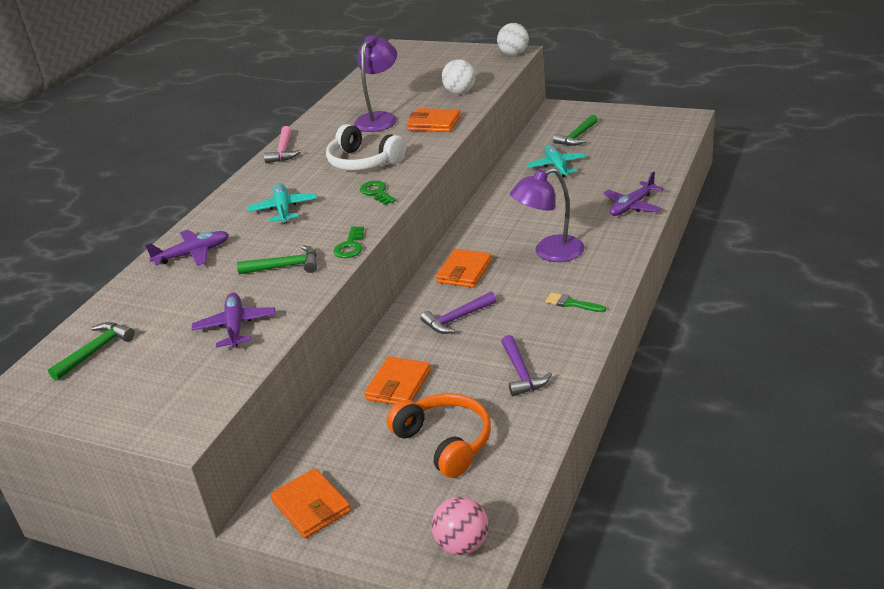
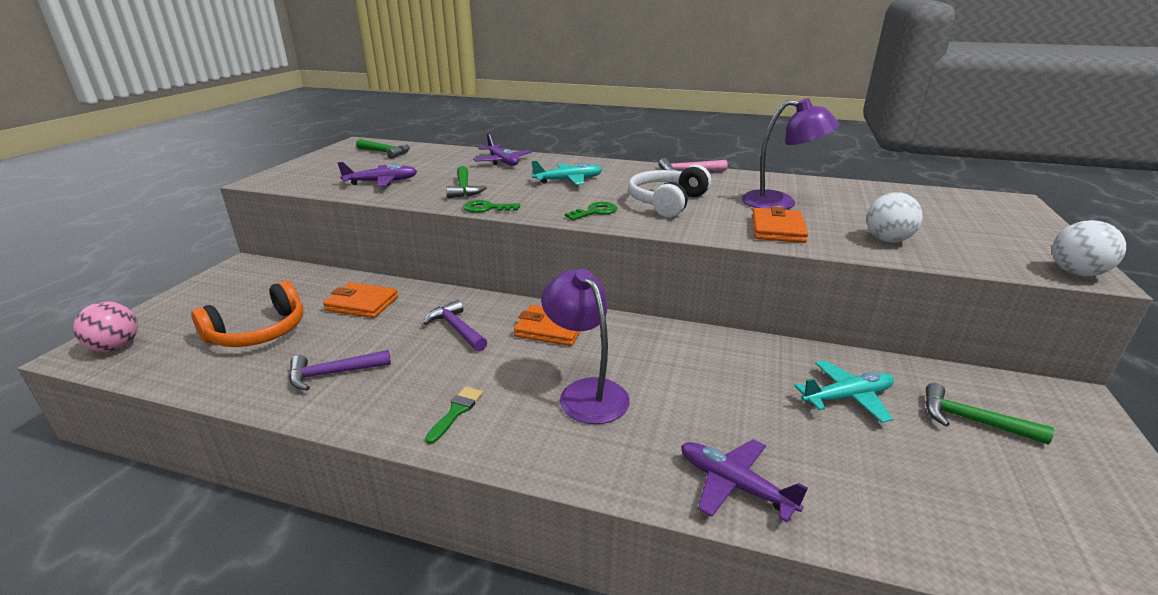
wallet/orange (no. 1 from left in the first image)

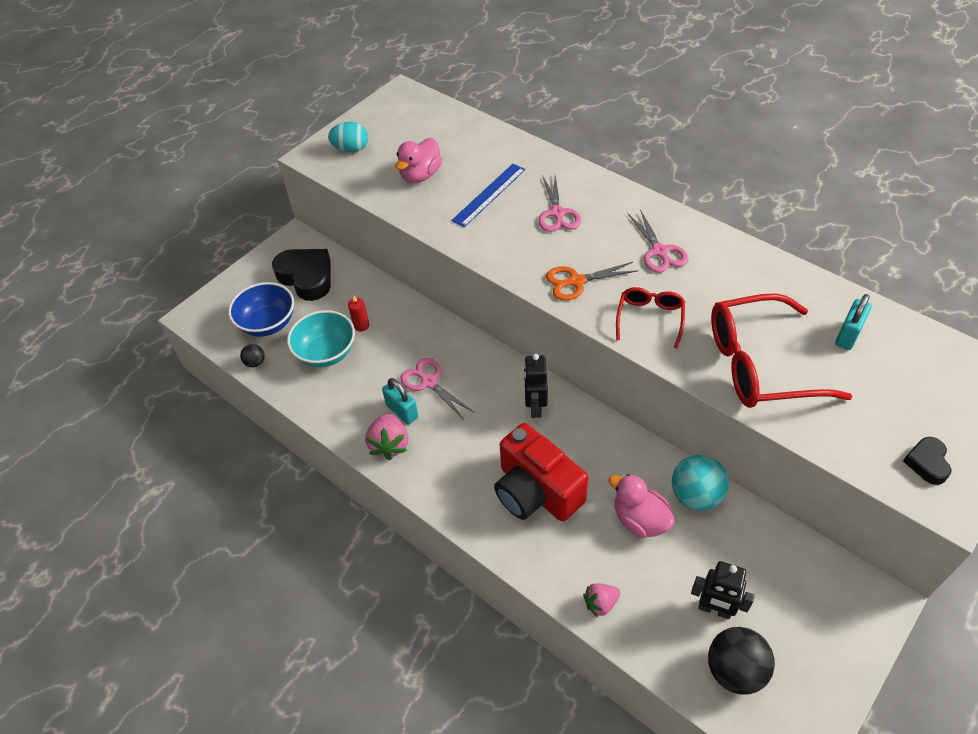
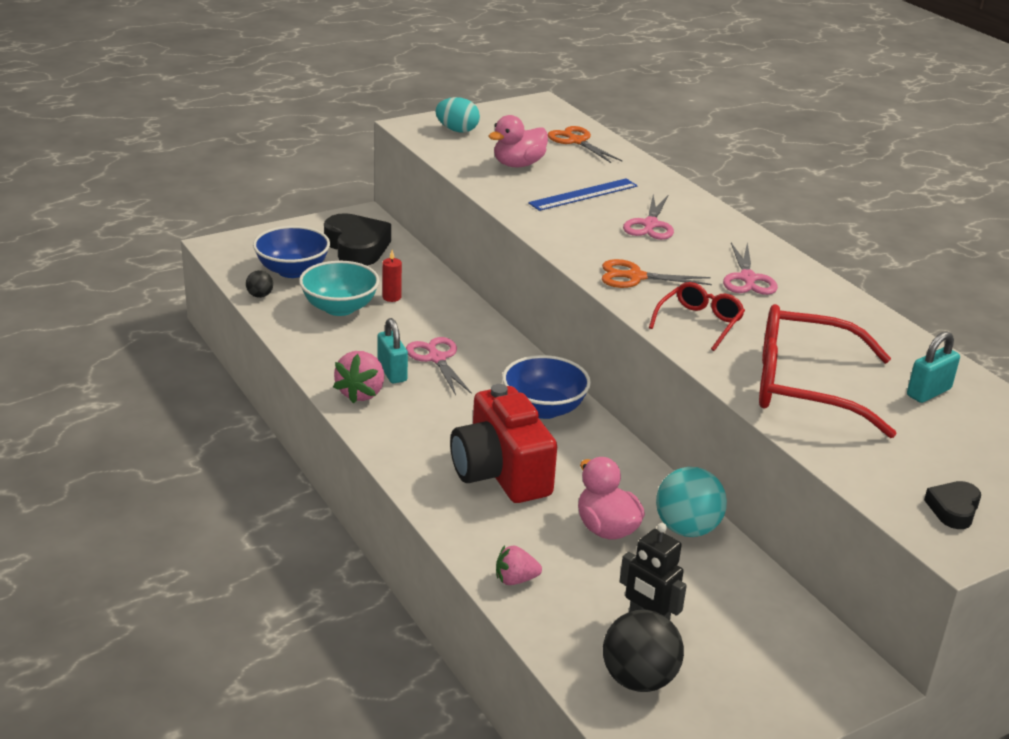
scissors/orange (no. 1 from left); bowl/blue (no. 2 from left)

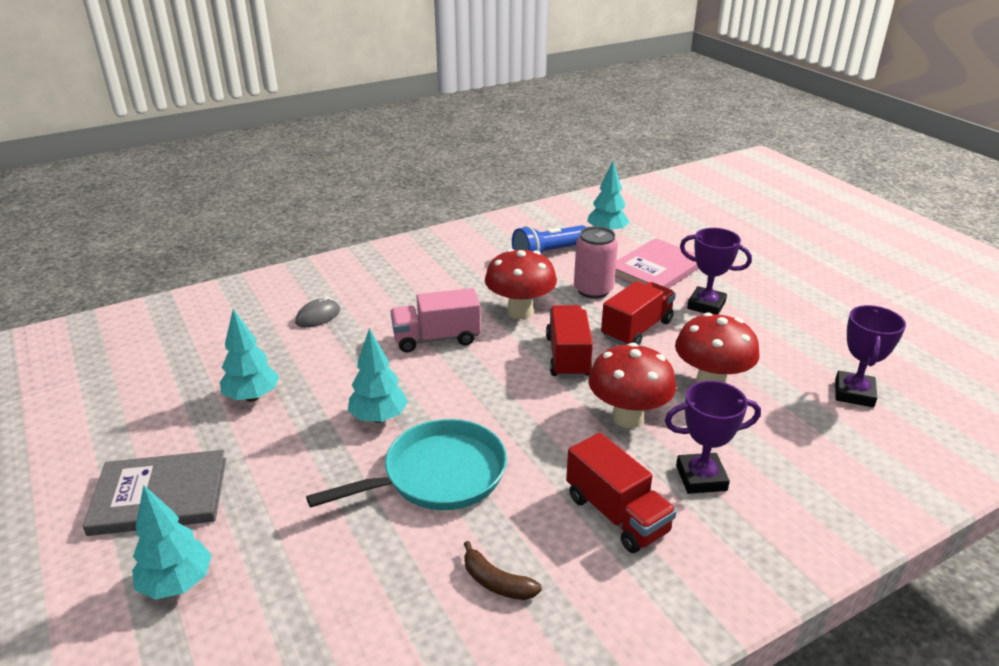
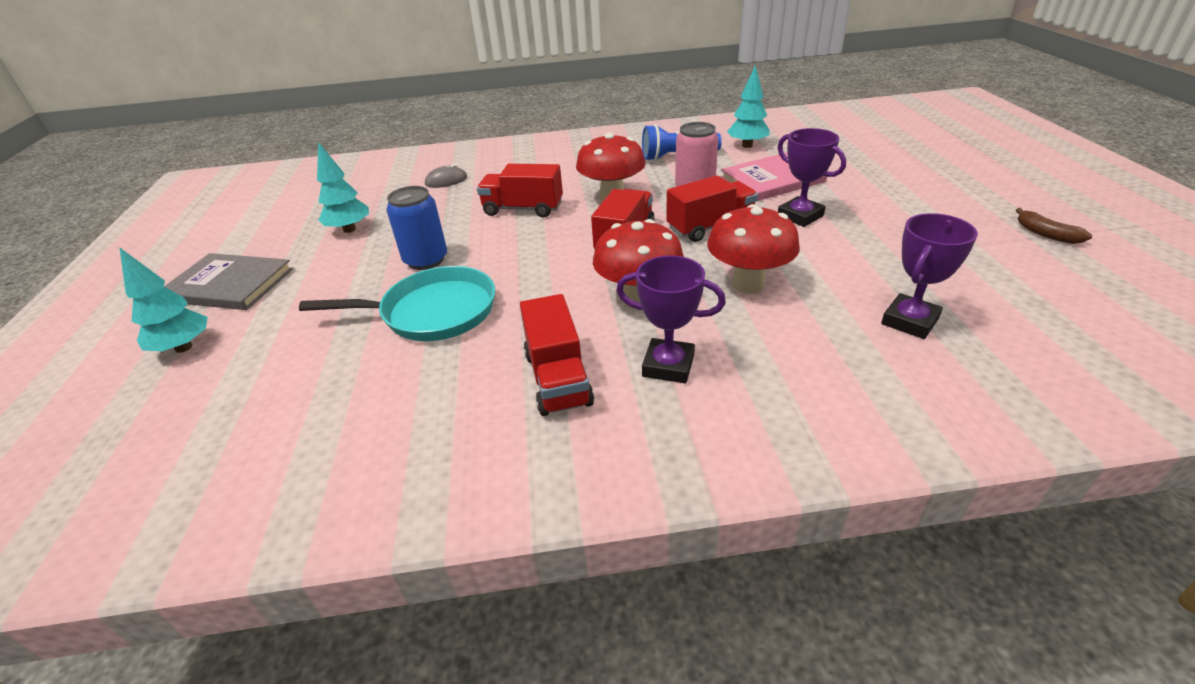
banana/brown; can/blue; truck/red (no. 1 from left)

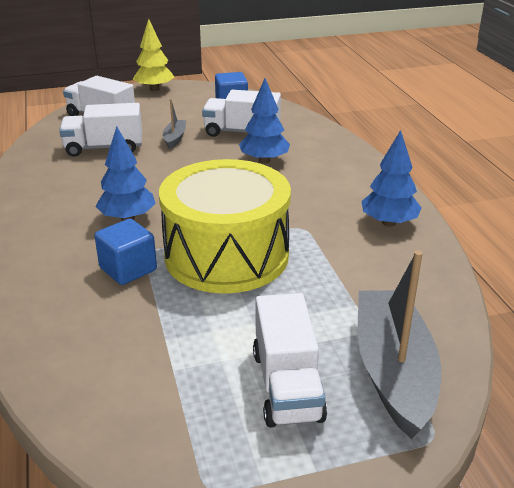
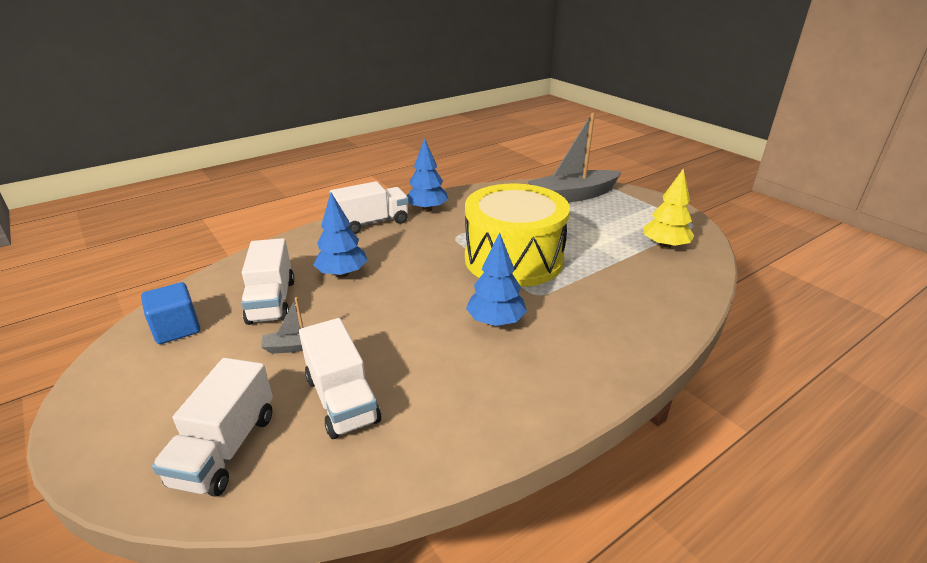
cube/blue (no. 1 from left in the first image); tree/yellow; truck/white (no. 4 from left)

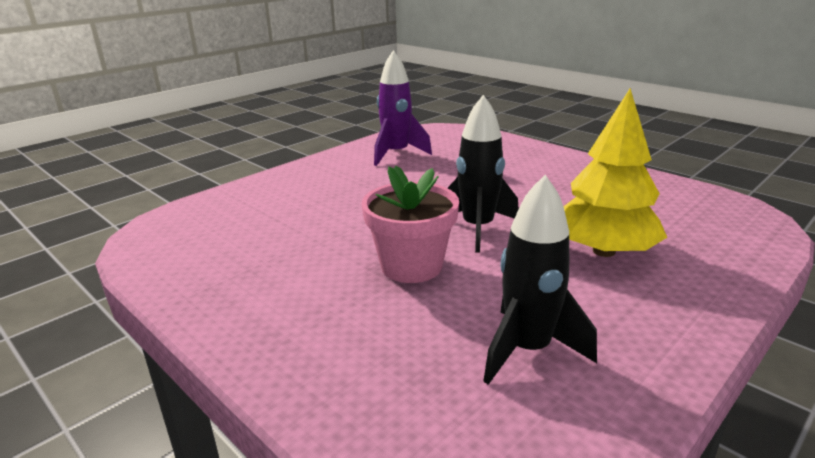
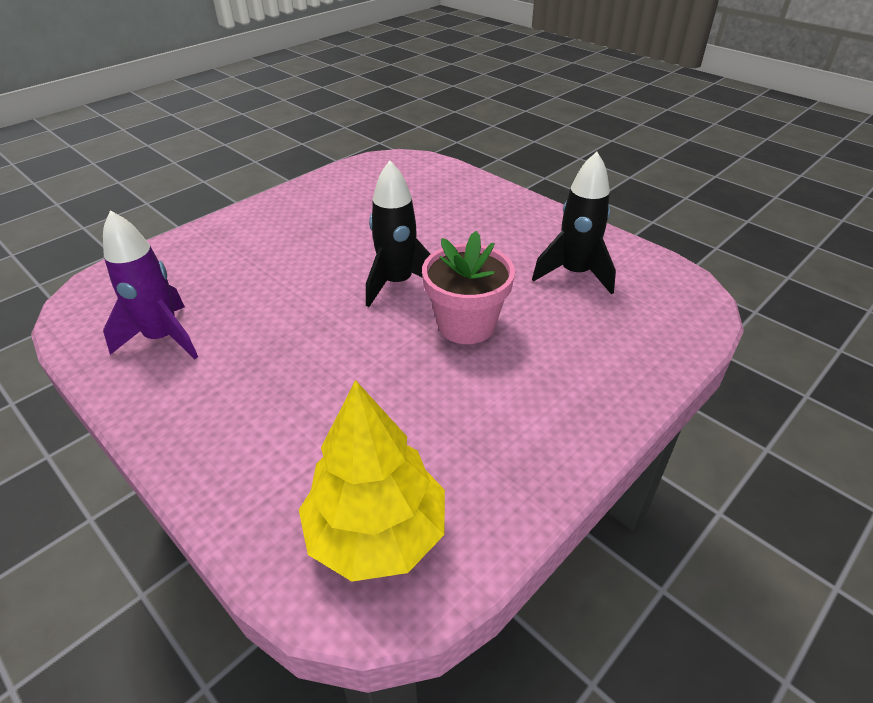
tree/yellow

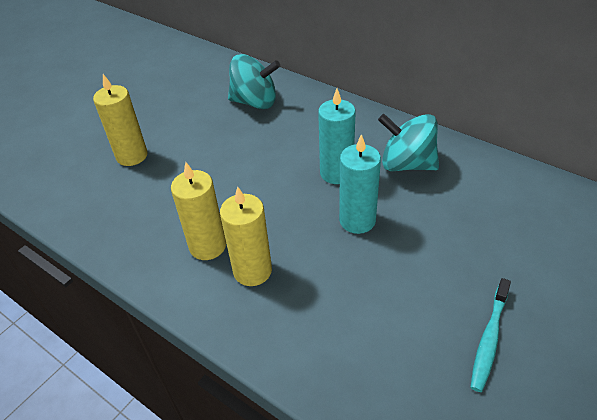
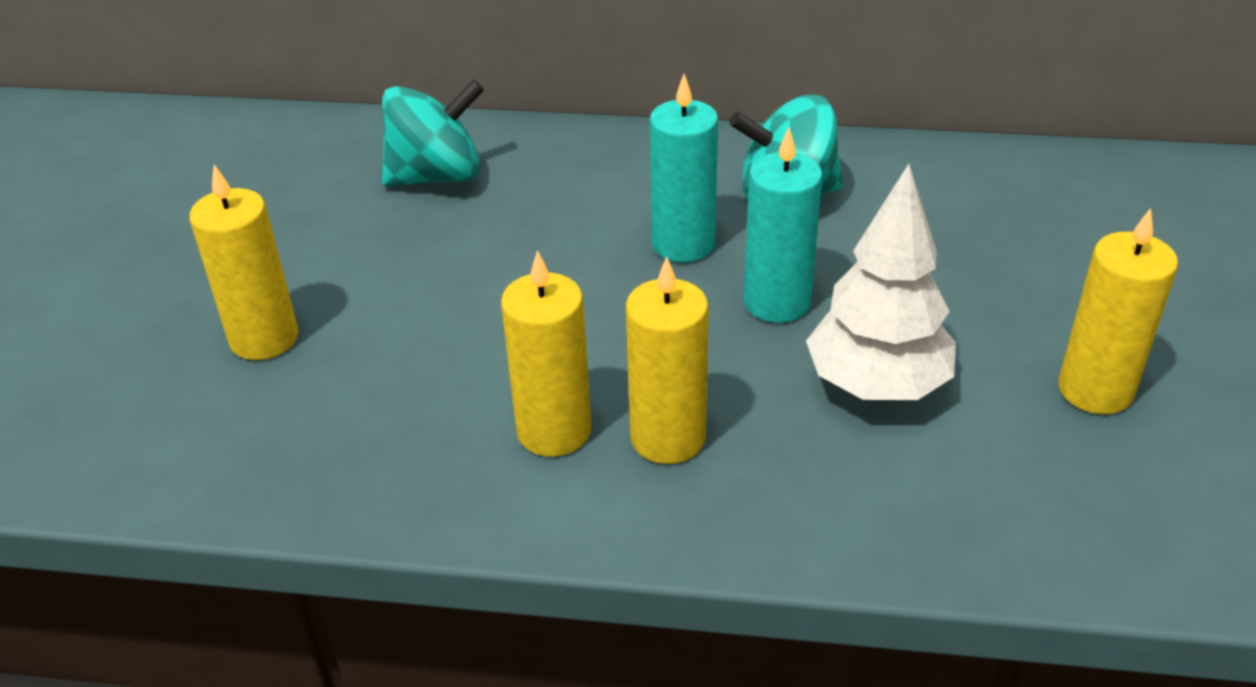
tree/white; candle/yellow (no. 4 from left)

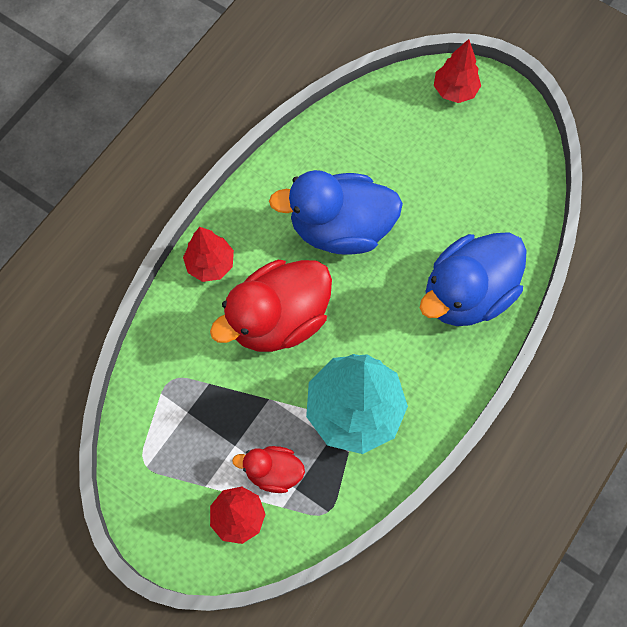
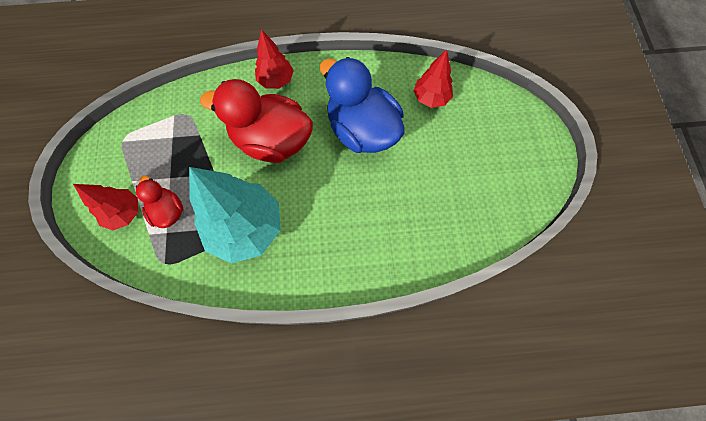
duck/blue (no. 2 from left in the first image); tree/red (no. 3 from left)

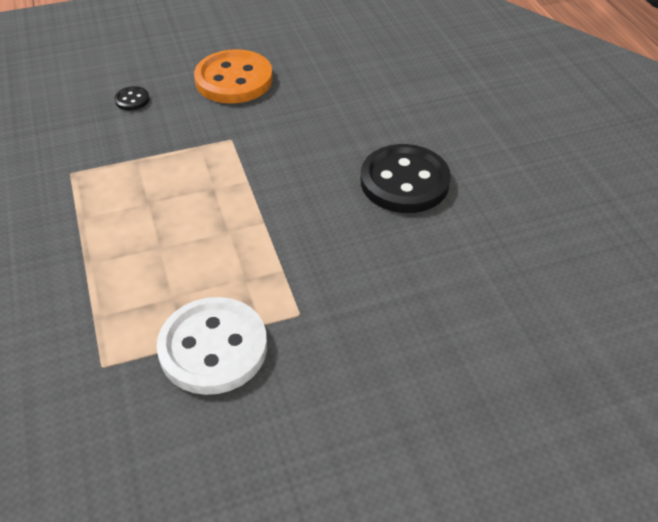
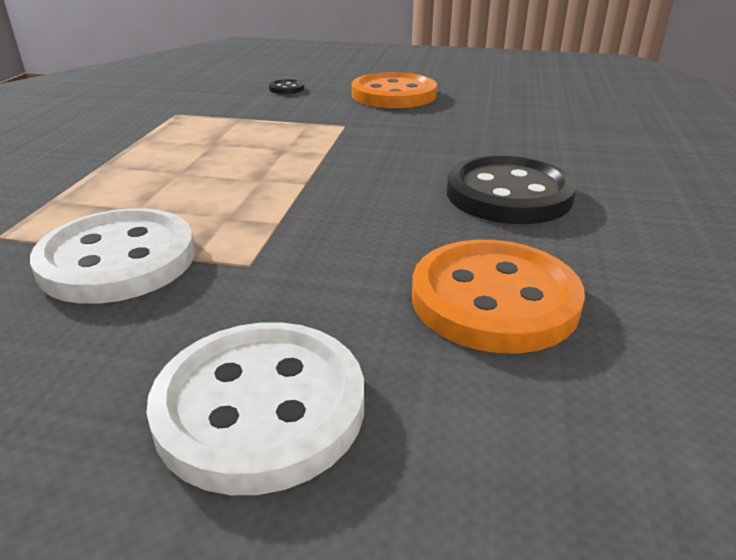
button/white (no. 2 from left); button/orange (no. 2 from left)

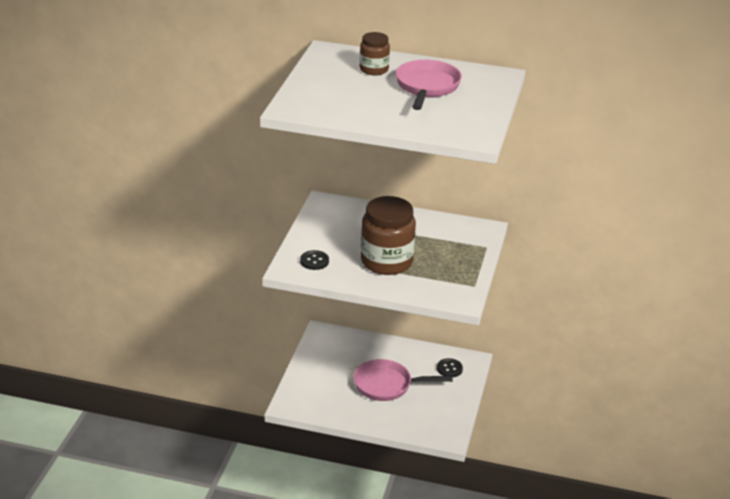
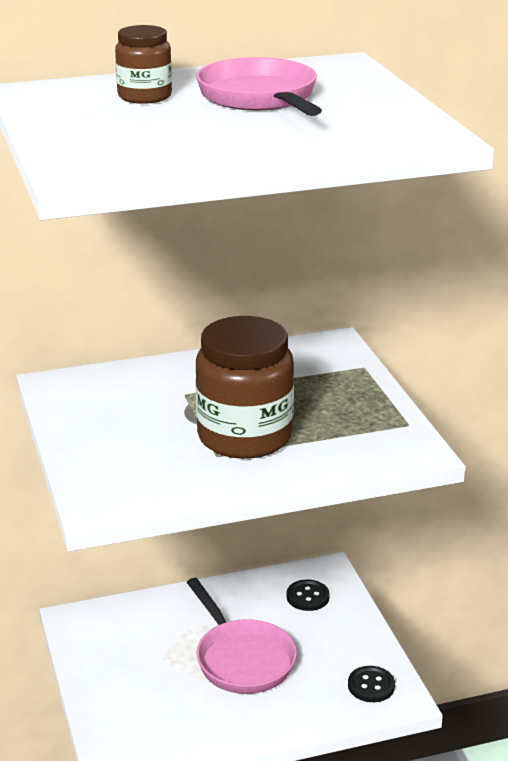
button/black (no. 2 from left); pan/pink (no. 1 from left)

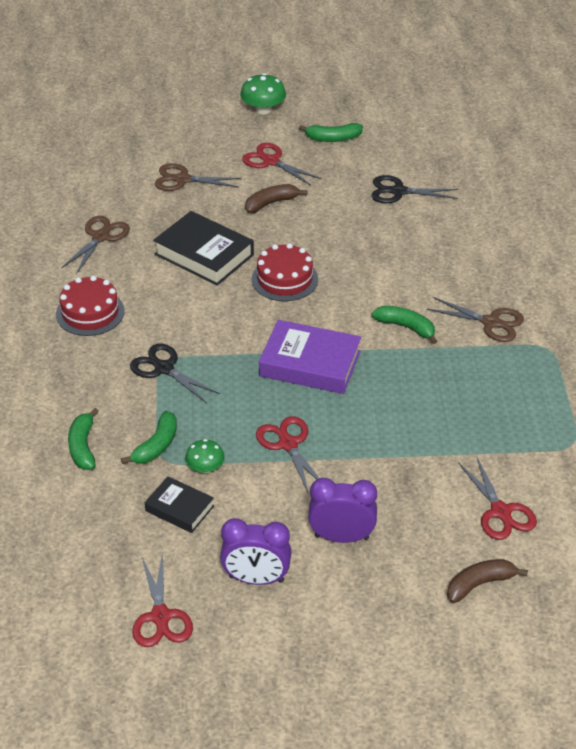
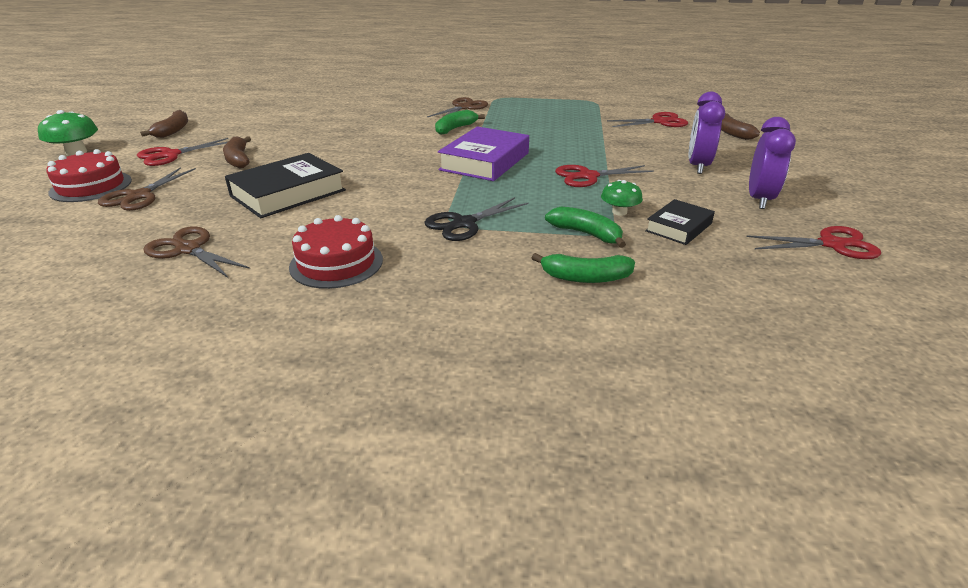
scissors/black (no. 2 from left in the first image); cake/red (no. 1 from left); banana/brown (no. 1 from left)

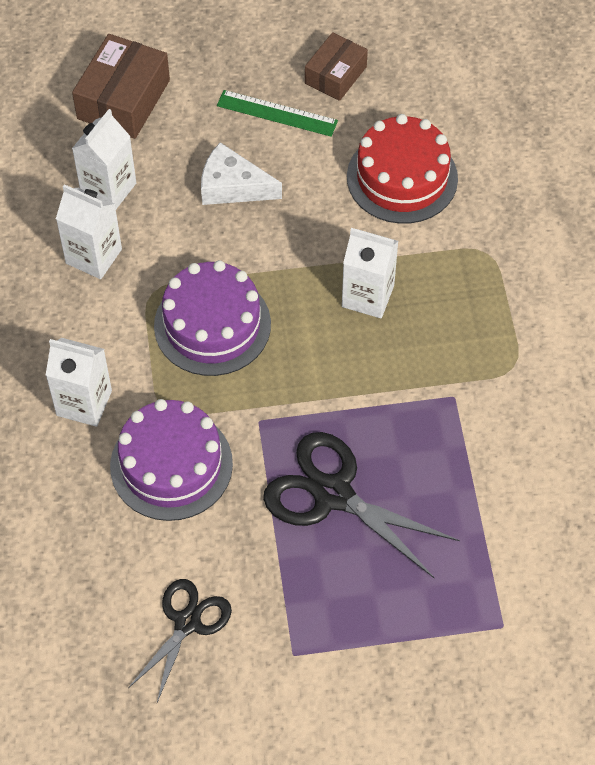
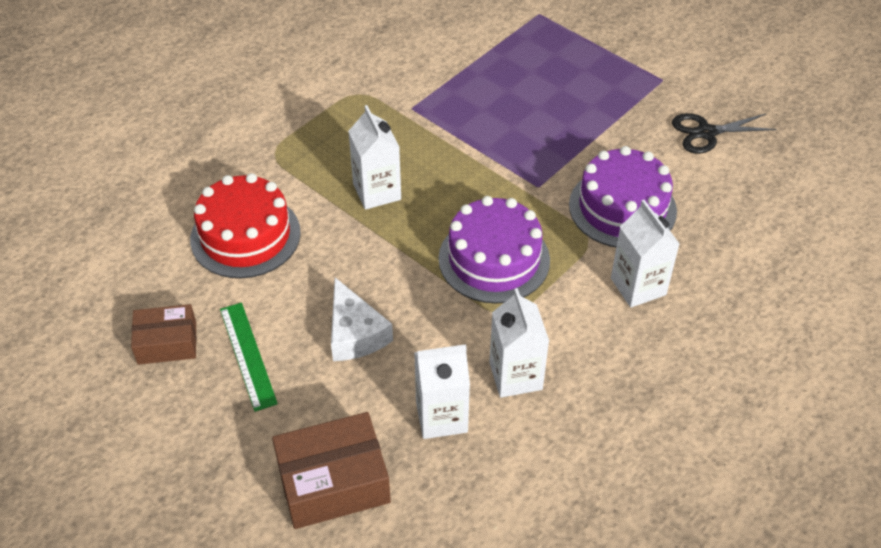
scissors/black (no. 2 from left in the first image)

